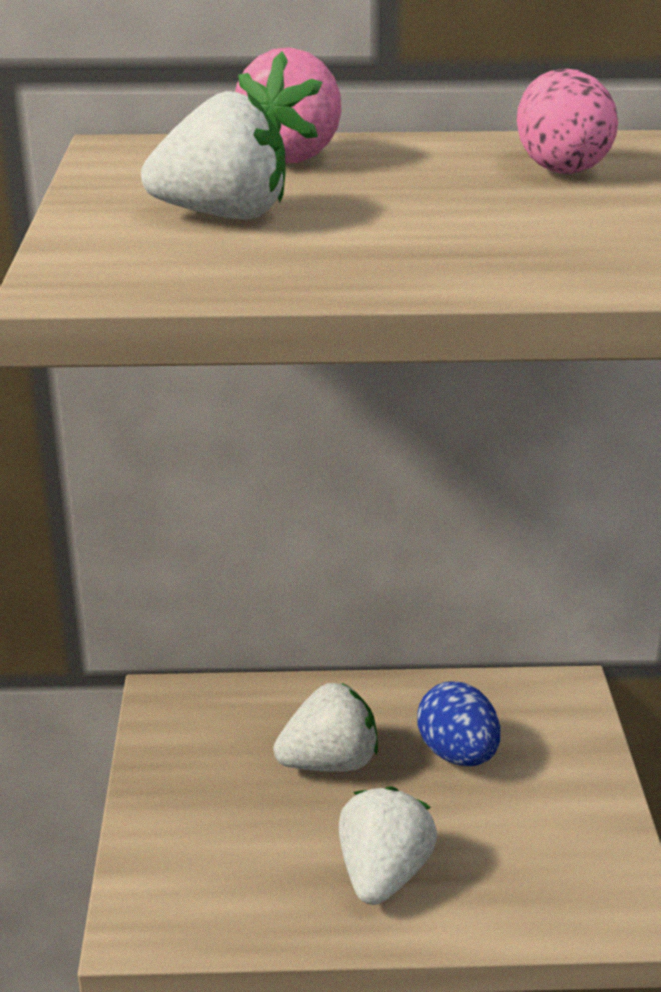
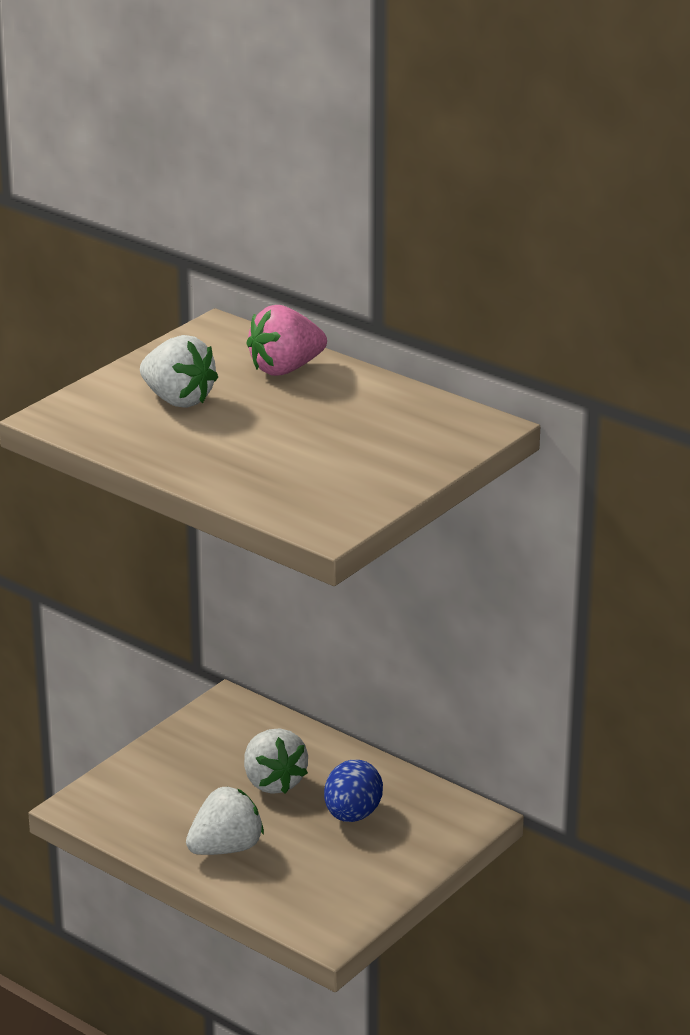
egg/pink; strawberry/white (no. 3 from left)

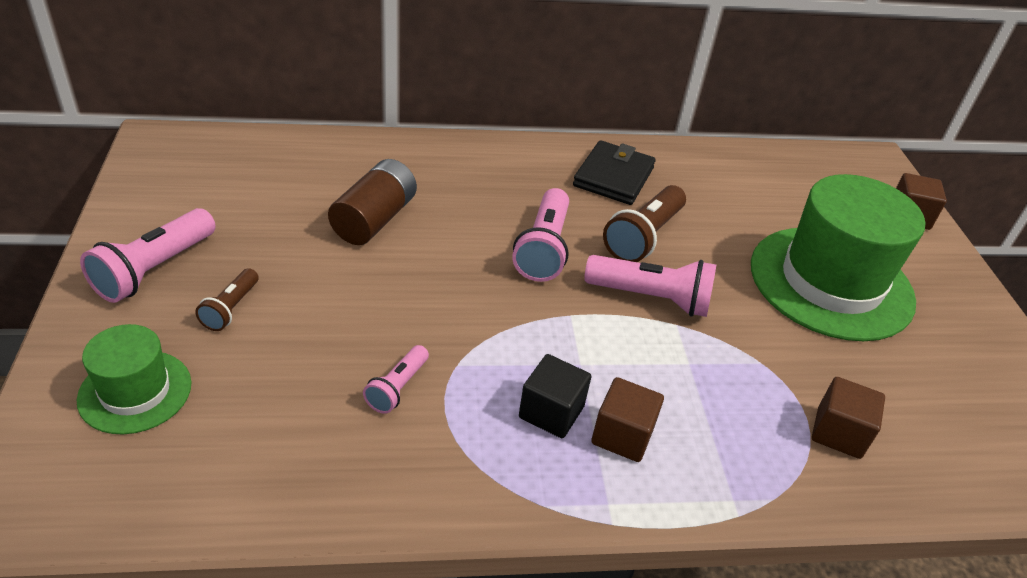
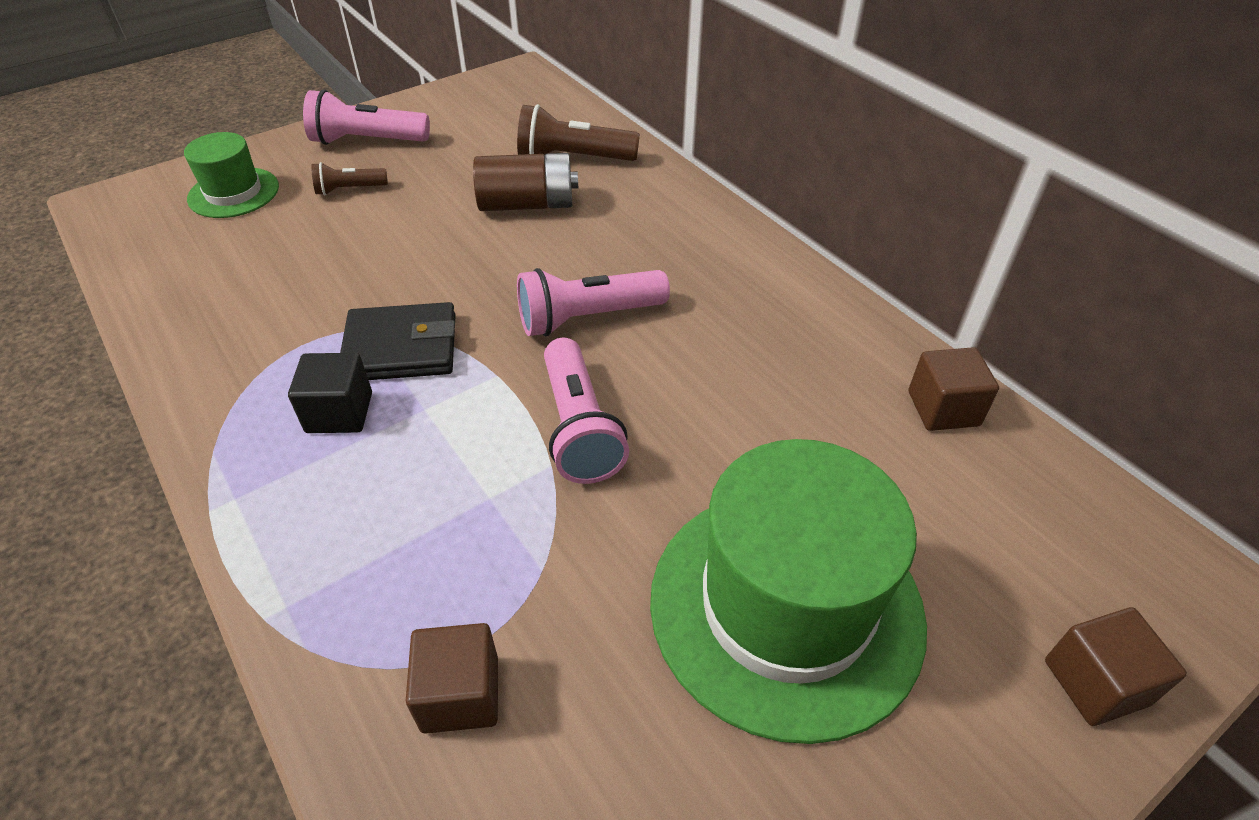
flashlight/pink (no. 2 from left in the first image); wallet/black; cube/brown (no. 2 from left); flashlight/brown (no. 2 from left)

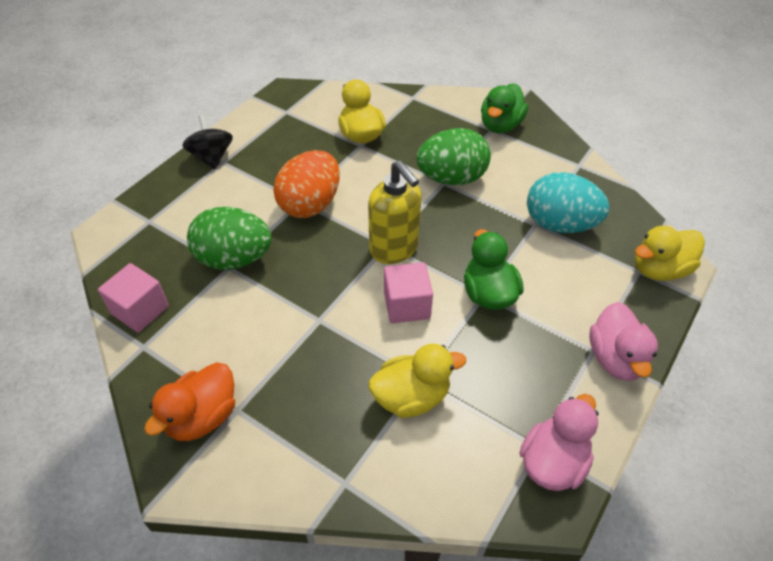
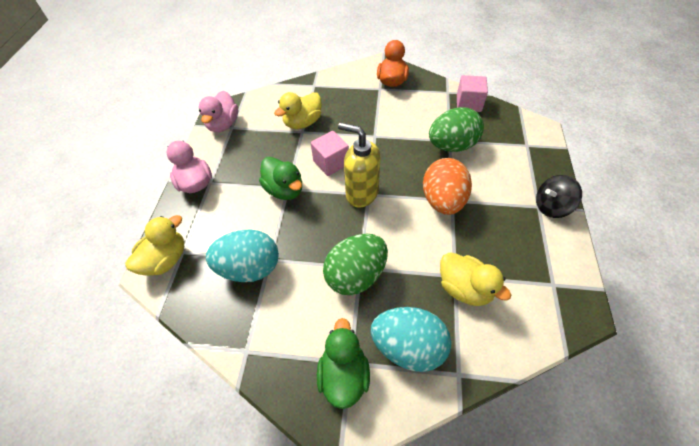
egg/turquoise (no. 2 from left); spinning top/black

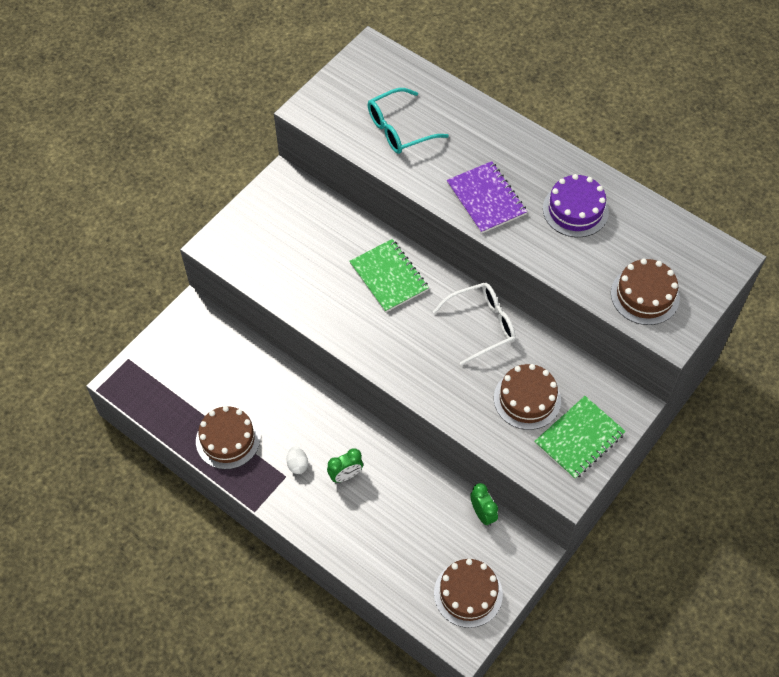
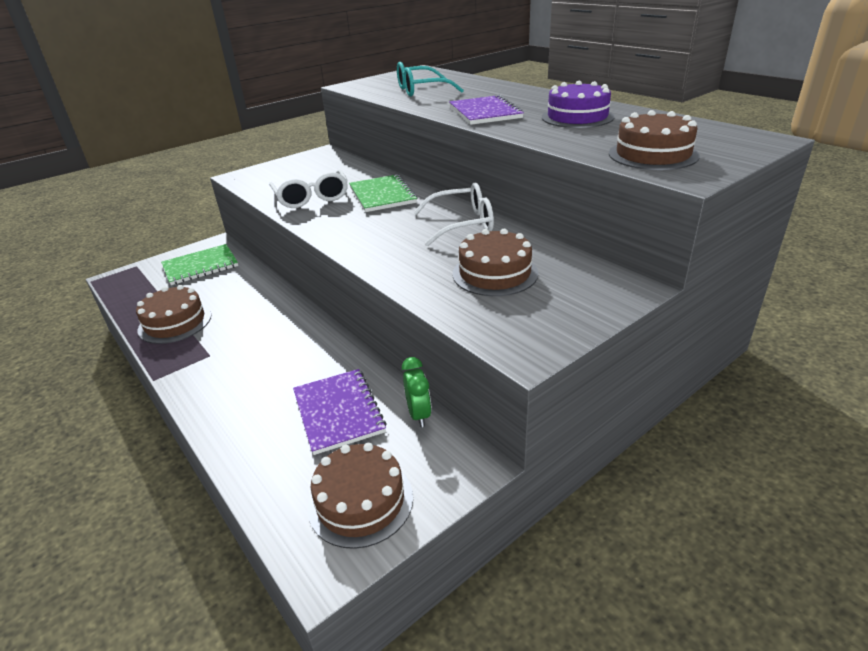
egg/white; clock/green (no. 1 from left in the first image); glasses/white (no. 1 from left); notebook/purple (no. 1 from left); notebook/green (no. 1 from left)

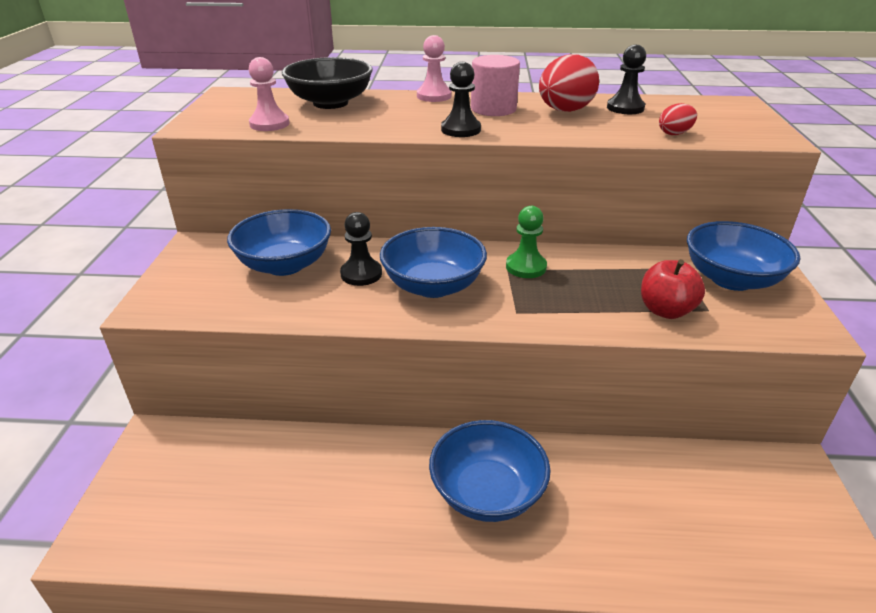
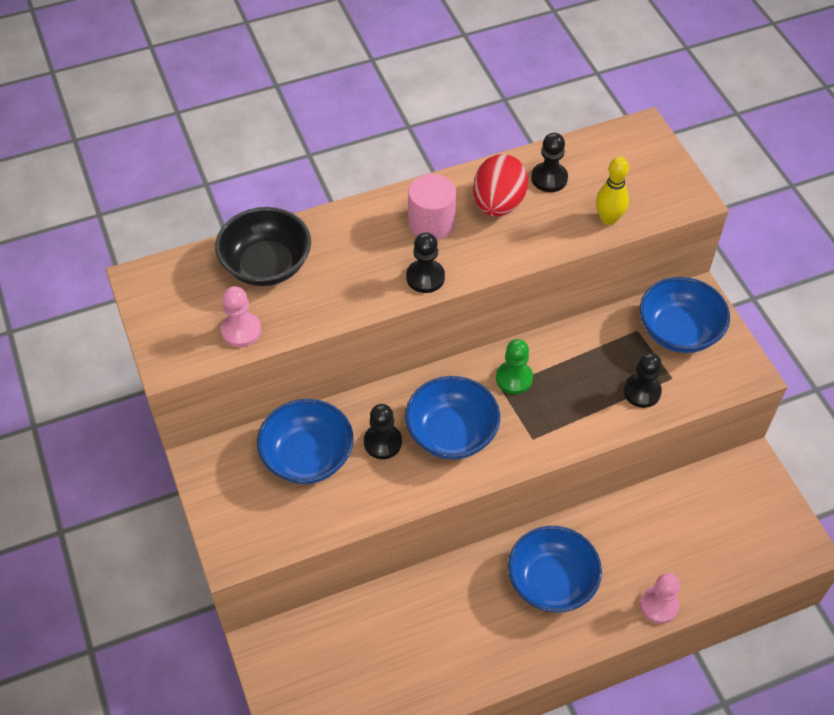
pawn/pink (no. 2 from left); pawn/black (no. 4 from left); bowling pin/yellow

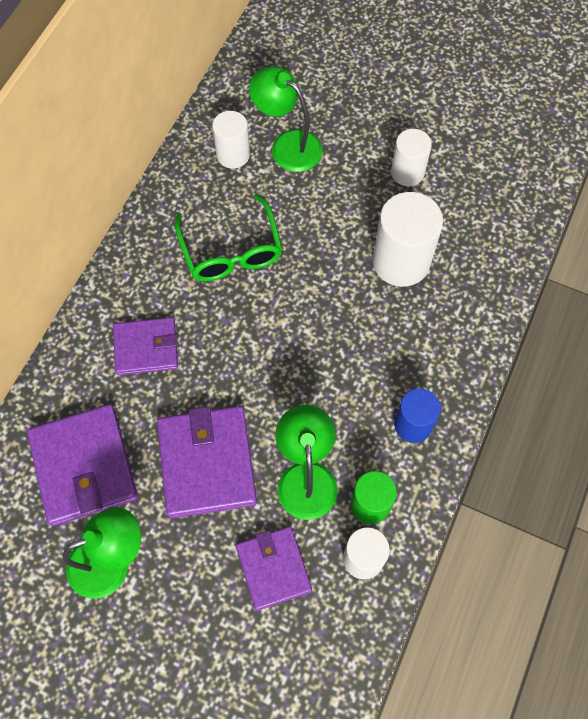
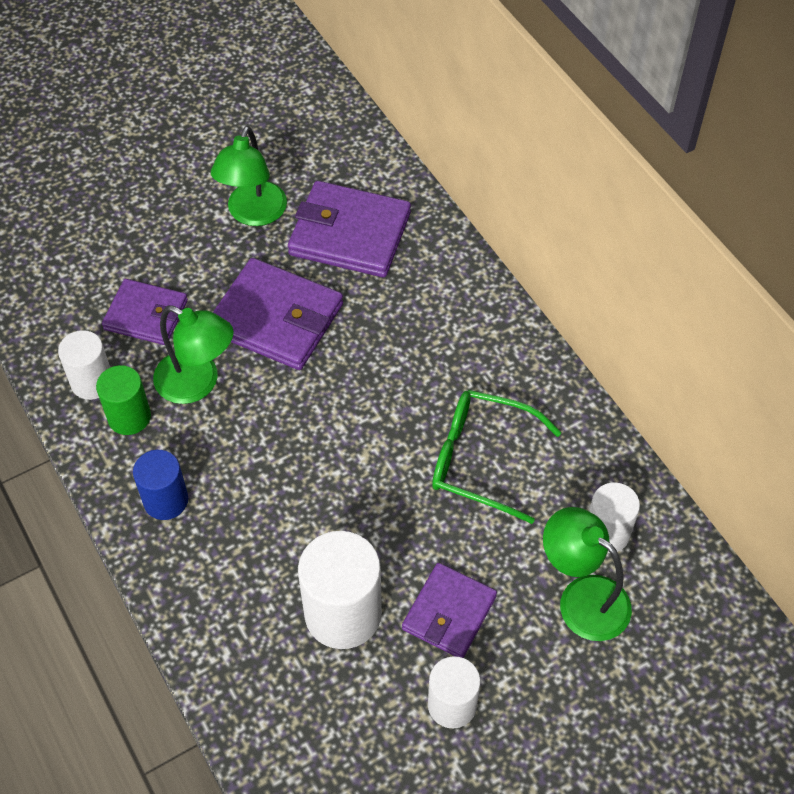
wallet/purple (no. 4 from left); lamp/green (no. 3 from left)

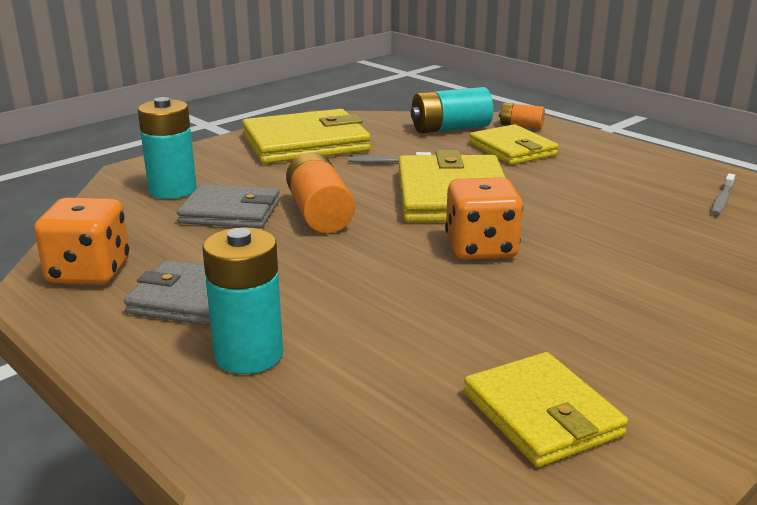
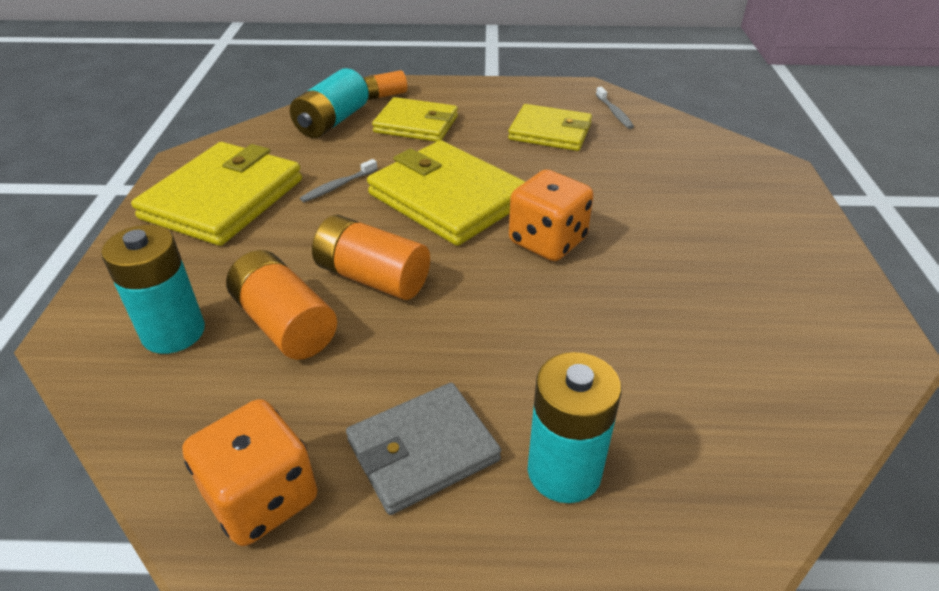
wallet/yellow (no. 4 from left); battery/orange (no. 1 from left)

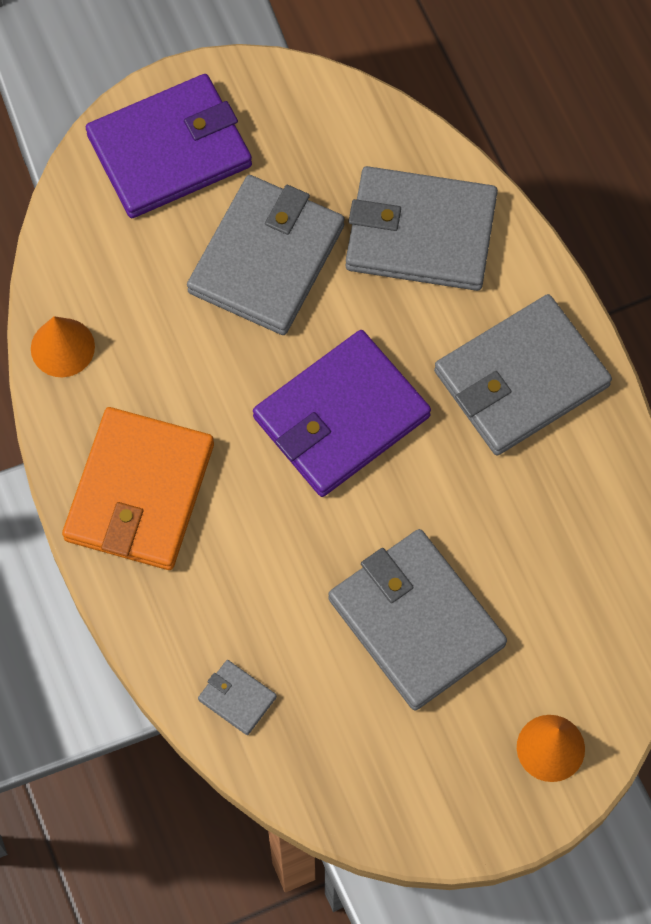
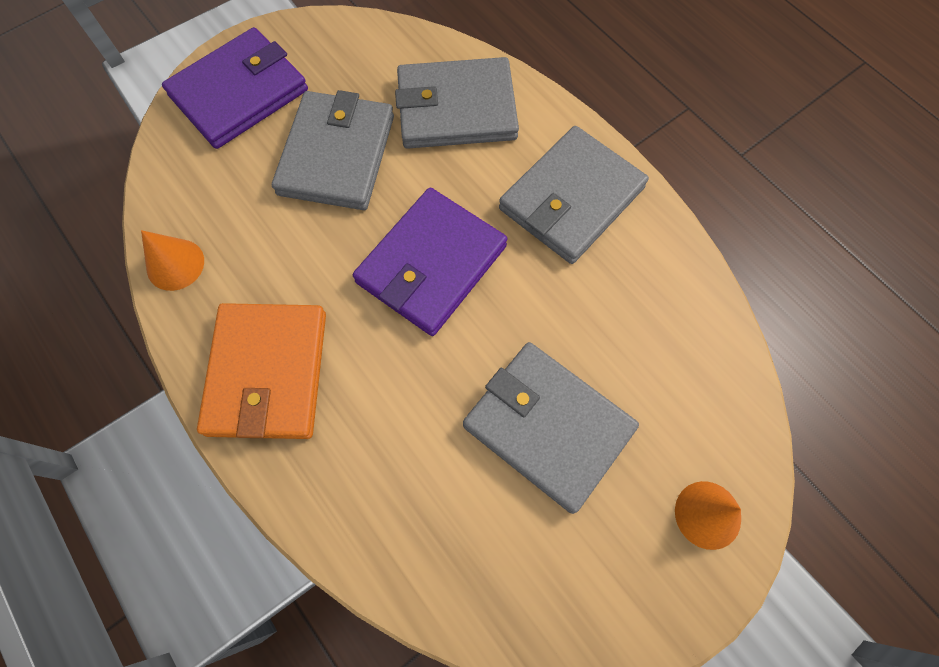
wallet/grey (no. 1 from left in the first image)

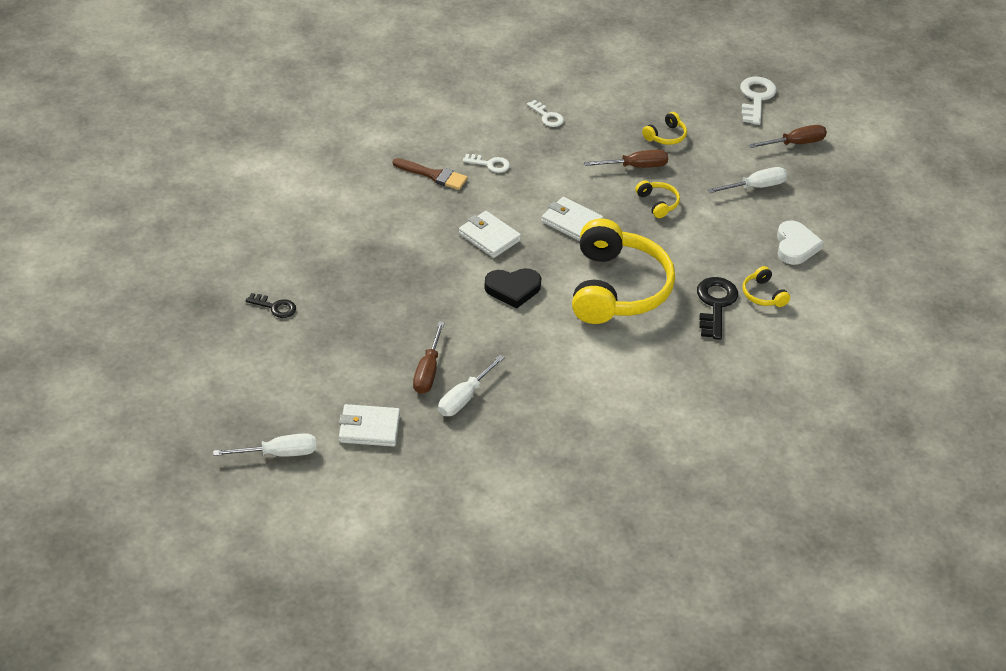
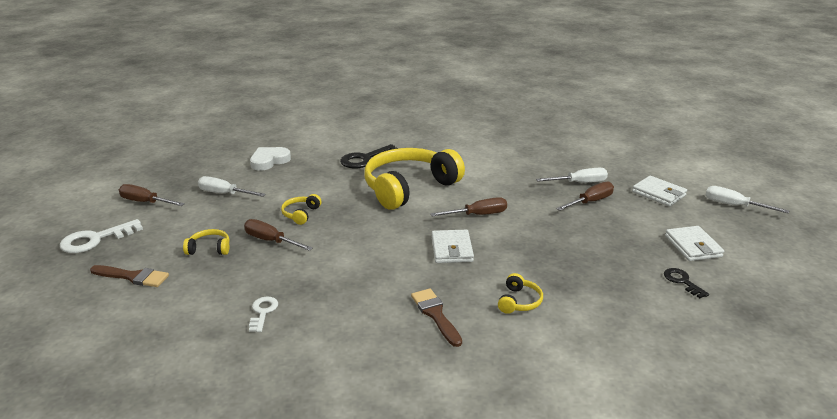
key/white (no. 1 from left in the first image); brush/brown (no. 1 from left); wallet/white (no. 3 from left); headphones/yellow (no. 4 from left); screwdriver/brown (no. 3 from left)

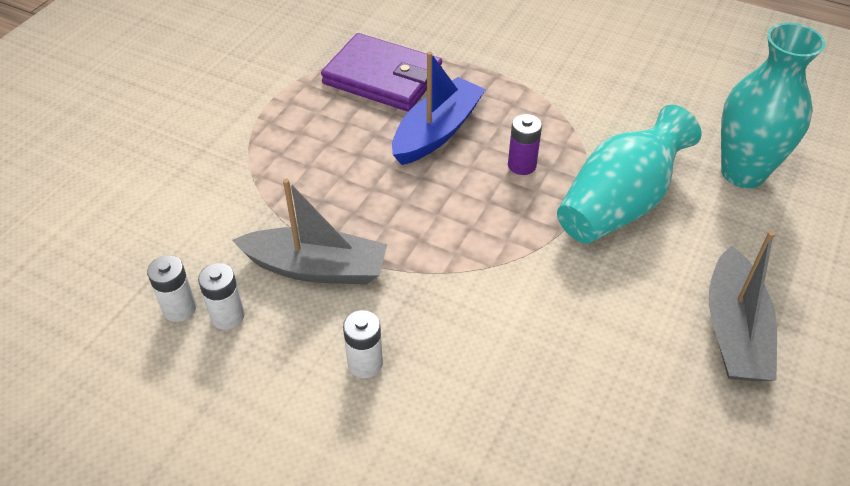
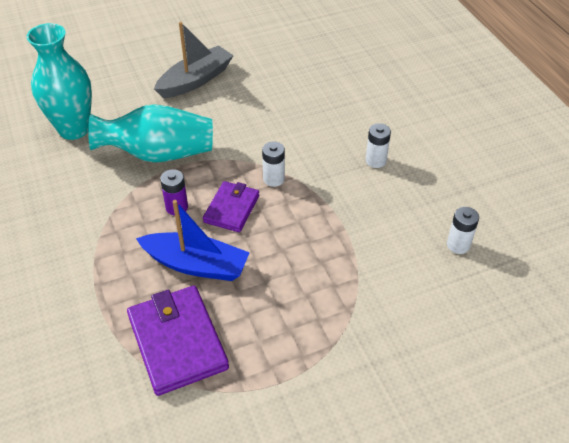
boat/grey (no. 1 from left in the first image); wallet/purple (no. 2 from left); battery/white (no. 1 from left); boat/blue

